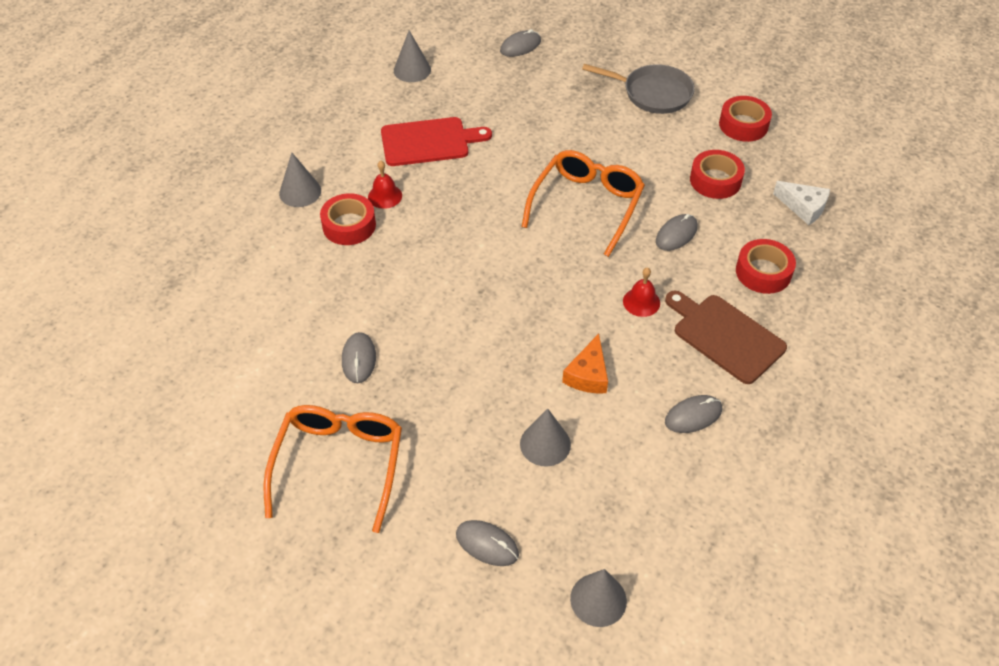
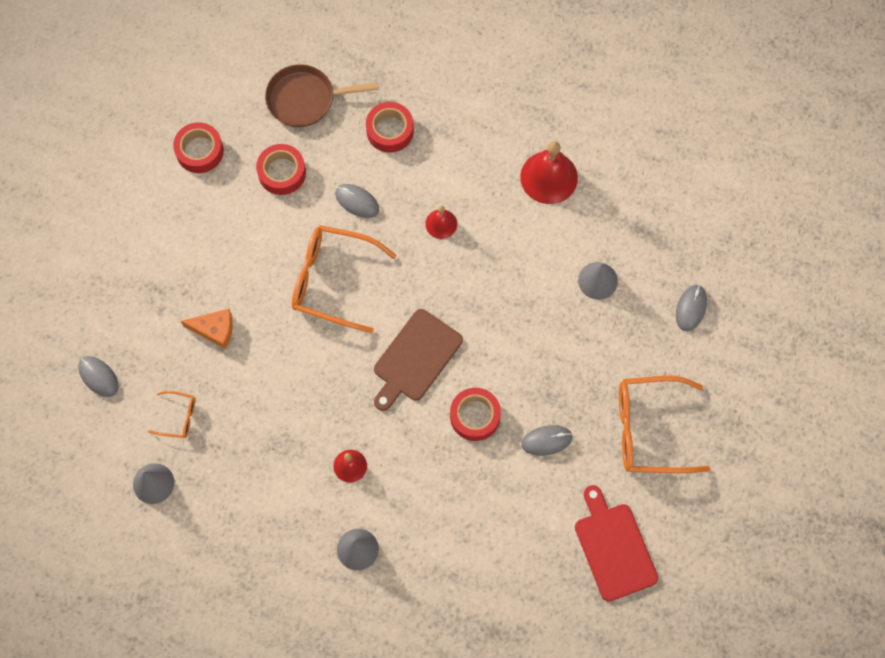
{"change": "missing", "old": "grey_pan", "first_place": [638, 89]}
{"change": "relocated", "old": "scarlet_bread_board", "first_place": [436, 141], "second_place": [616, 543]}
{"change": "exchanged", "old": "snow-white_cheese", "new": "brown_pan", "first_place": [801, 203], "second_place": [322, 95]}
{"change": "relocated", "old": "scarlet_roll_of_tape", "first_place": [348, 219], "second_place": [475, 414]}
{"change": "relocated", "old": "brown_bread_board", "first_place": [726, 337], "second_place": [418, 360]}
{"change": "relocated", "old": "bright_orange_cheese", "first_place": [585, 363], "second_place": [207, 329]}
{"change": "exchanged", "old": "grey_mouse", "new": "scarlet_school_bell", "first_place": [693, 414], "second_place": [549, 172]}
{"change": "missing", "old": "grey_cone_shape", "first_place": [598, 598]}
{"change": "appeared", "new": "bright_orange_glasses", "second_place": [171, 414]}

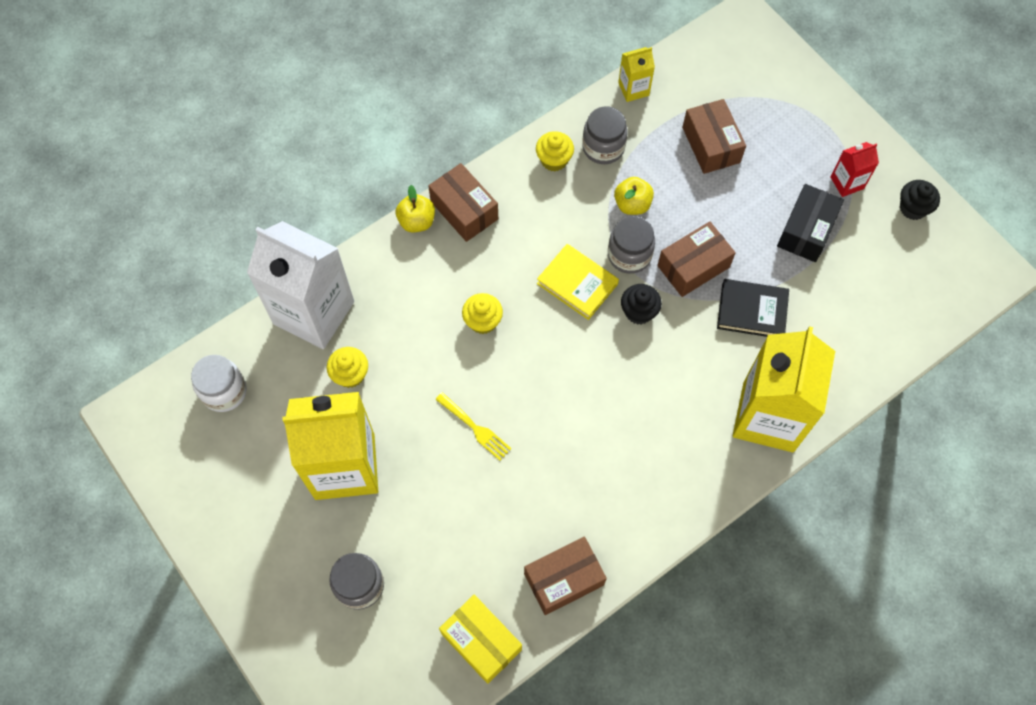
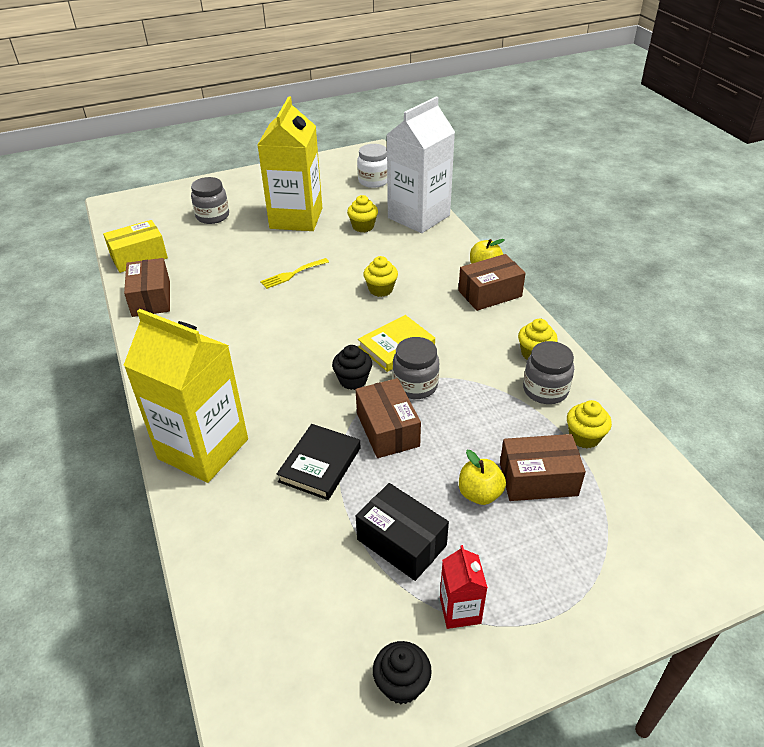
{"change": "missing", "old": "yellow_juice_carton", "first_place": [636, 74]}
{"change": "relocated", "old": "yellow_apple_fruit", "first_place": [634, 196], "second_place": [482, 477]}
{"change": "appeared", "new": "yellow_fairy_cake", "second_place": [589, 424]}

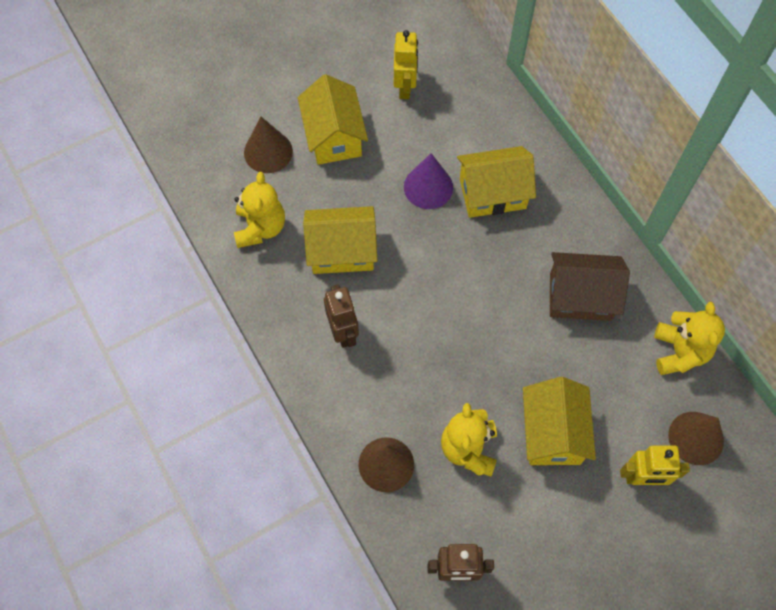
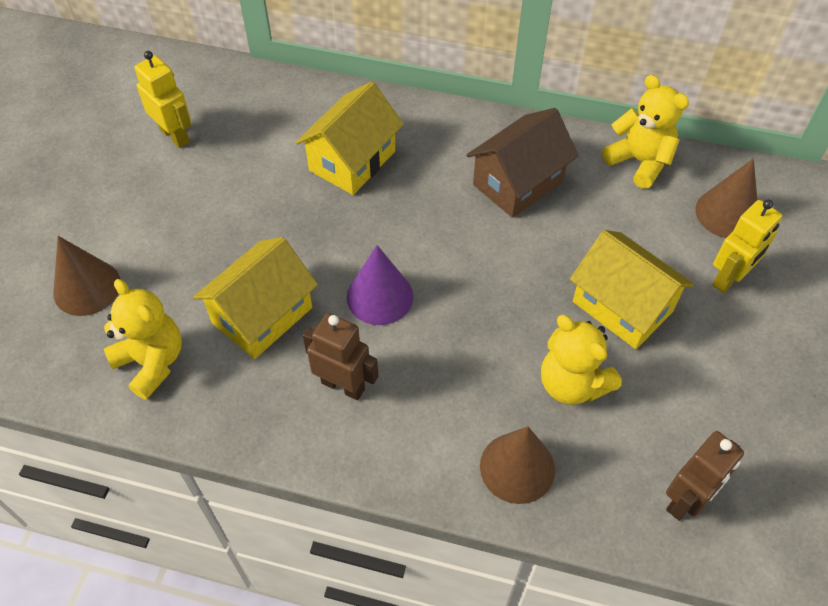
{"change": "missing", "old": "yellow_house", "first_place": [333, 119]}
{"change": "relocated", "old": "royal_purple_cone_shape", "first_place": [428, 181], "second_place": [380, 285]}

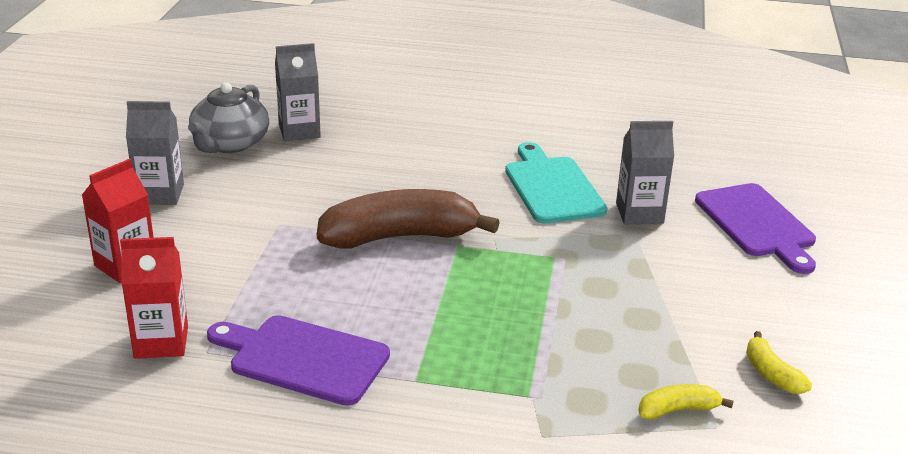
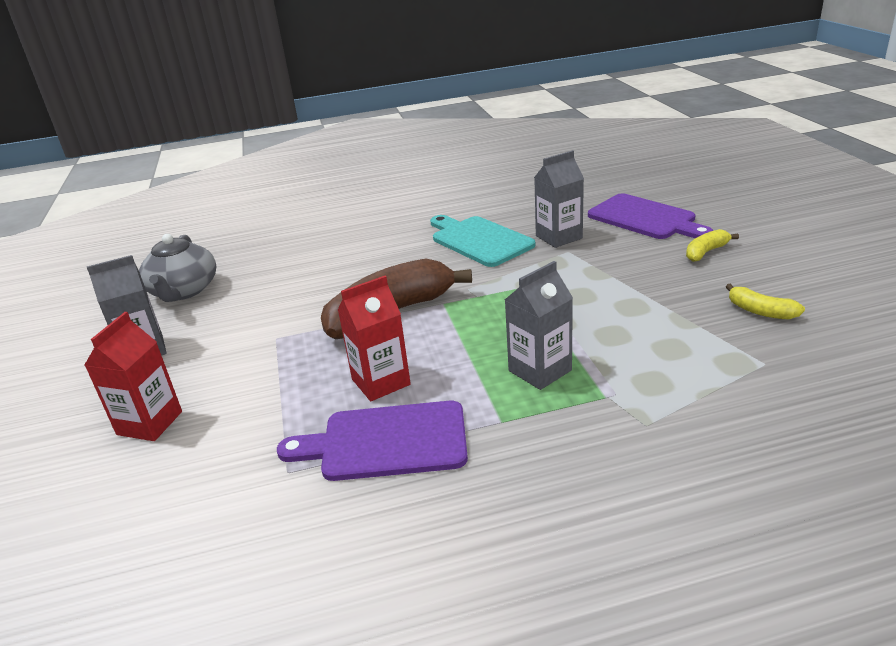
{"change": "relocated", "old": "grey_juice_carton", "first_place": [298, 92], "second_place": [539, 325]}
{"change": "relocated", "old": "scarlet_juice_carton", "first_place": [154, 298], "second_place": [374, 338]}
{"change": "relocated", "old": "yellow_banana", "first_place": [686, 402], "second_place": [712, 245]}

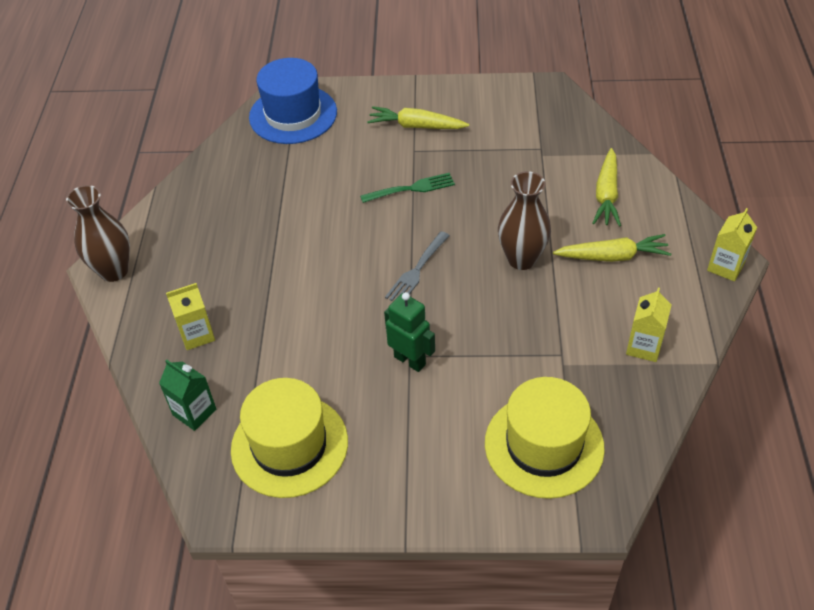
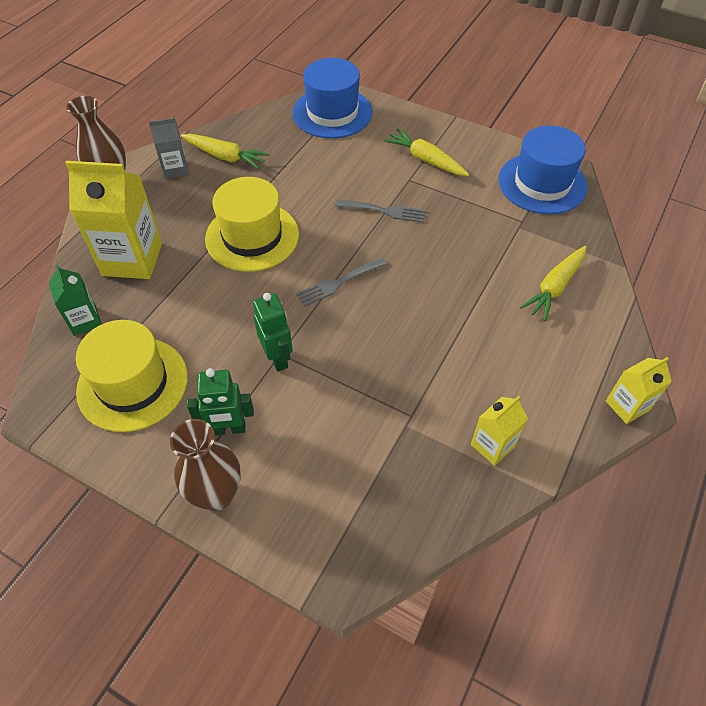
{"change": "relocated", "old": "brown_flower_vase", "first_place": [524, 220], "second_place": [205, 465]}
{"change": "colour", "old": "green_table_fork", "new": "grey_table_fork", "first_place": [407, 188], "second_place": [380, 211]}
{"change": "relocated", "old": "yellow_root_vegetable", "first_place": [612, 248], "second_place": [225, 151]}
{"change": "size", "old": "yellow_juice_carton", "first_place": [190, 316], "second_place": [113, 220], "factor": 1.86}
{"change": "relocated", "old": "yellow_hat", "first_place": [545, 438], "second_place": [252, 224]}
{"change": "appeared", "new": "grey_juice_carton", "second_place": [169, 148]}
{"change": "appeared", "new": "royal_blue_hat", "second_place": [543, 169]}
{"change": "appeared", "new": "green_toy_robot", "second_place": [220, 402]}

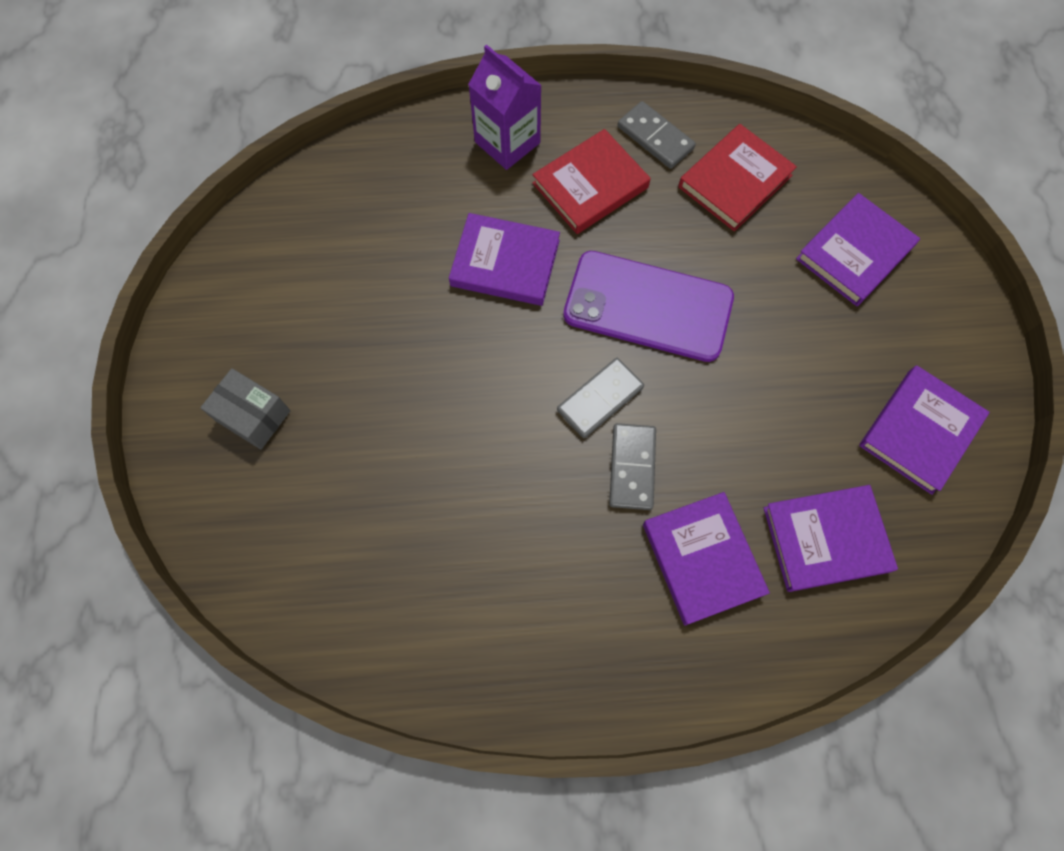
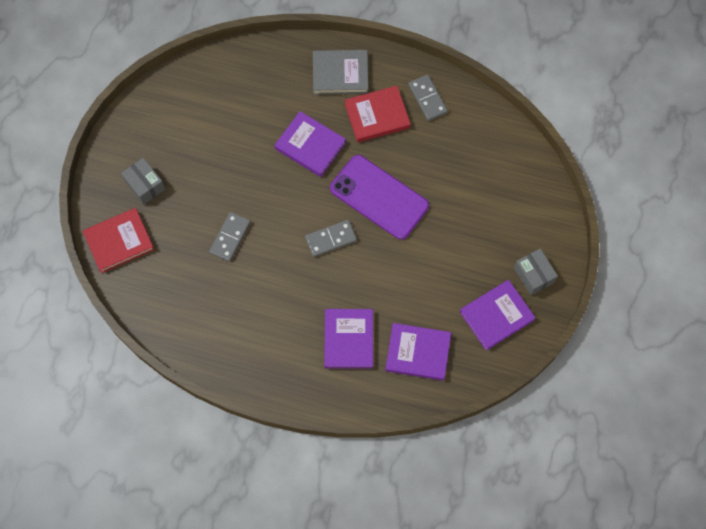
{"change": "exchanged", "old": "royal_purple_juice_carton", "new": "grey_book", "first_place": [505, 107], "second_place": [340, 72]}
{"change": "relocated", "old": "scarlet_book", "first_place": [737, 177], "second_place": [119, 240]}
{"change": "missing", "old": "royal_purple_book", "first_place": [858, 249]}
{"change": "relocated", "old": "grey_domino_piece", "first_place": [632, 466], "second_place": [230, 237]}
{"change": "appeared", "new": "grey_parcel", "second_place": [536, 271]}

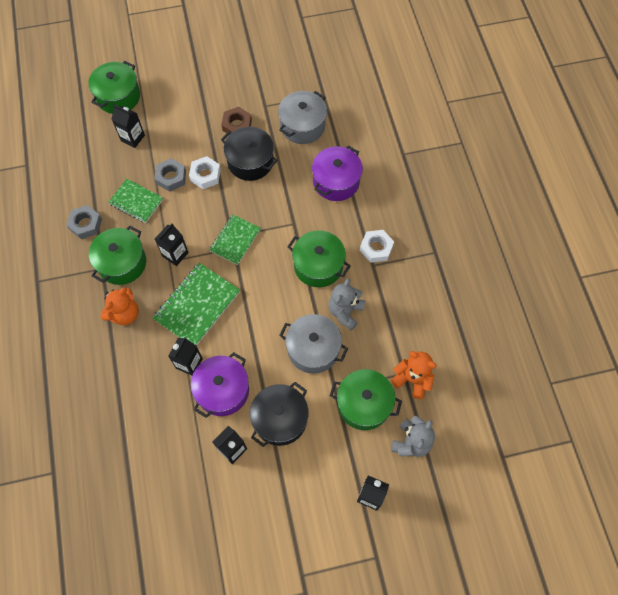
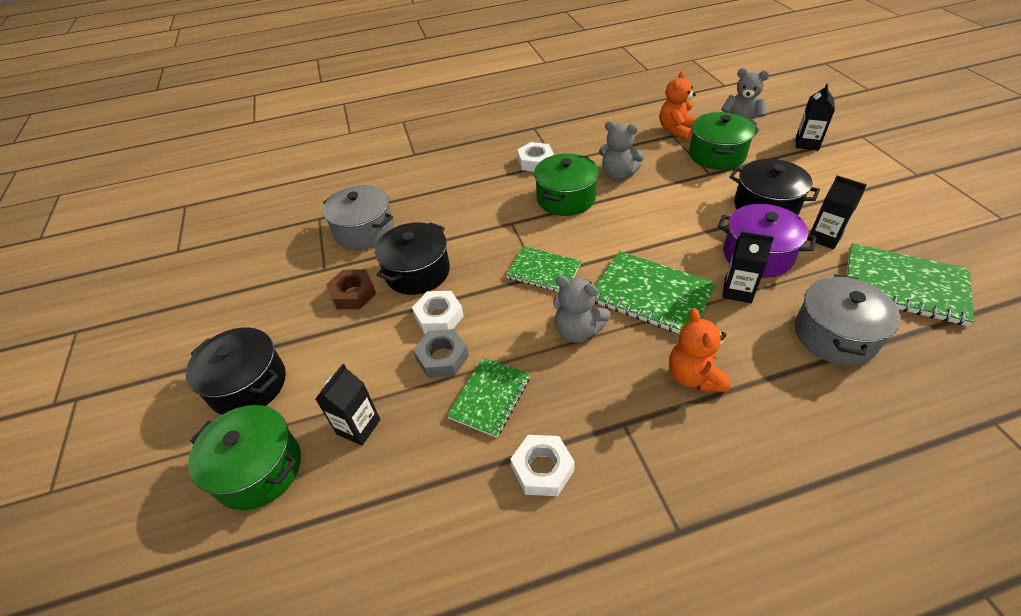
{"change": "missing", "old": "royal_purple_pot", "first_place": [337, 173]}
{"change": "colour", "old": "grey_hex_nut", "new": "snow-white_hex_nut", "first_place": [84, 222], "second_place": [543, 465]}
{"change": "exchanged", "old": "jet-black_juice_carton", "new": "grey_teddy_bear", "first_place": [172, 245], "second_place": [582, 309]}
{"change": "missing", "old": "green_pot", "first_place": [117, 255]}
{"change": "spun", "old": "bright_orange_teddy_bear", "first_place": [119, 306], "second_place": [699, 350], "degrees": -135}
{"change": "relocated", "old": "grey_pot", "first_place": [313, 344], "second_place": [847, 319]}
{"change": "appeared", "new": "green_notebook", "second_place": [910, 284]}
{"change": "appeared", "new": "jet-black_pot", "second_place": [236, 371]}

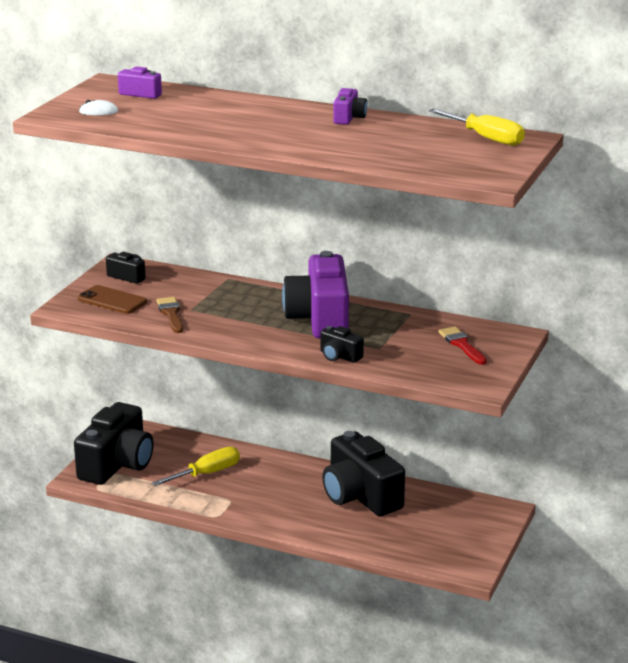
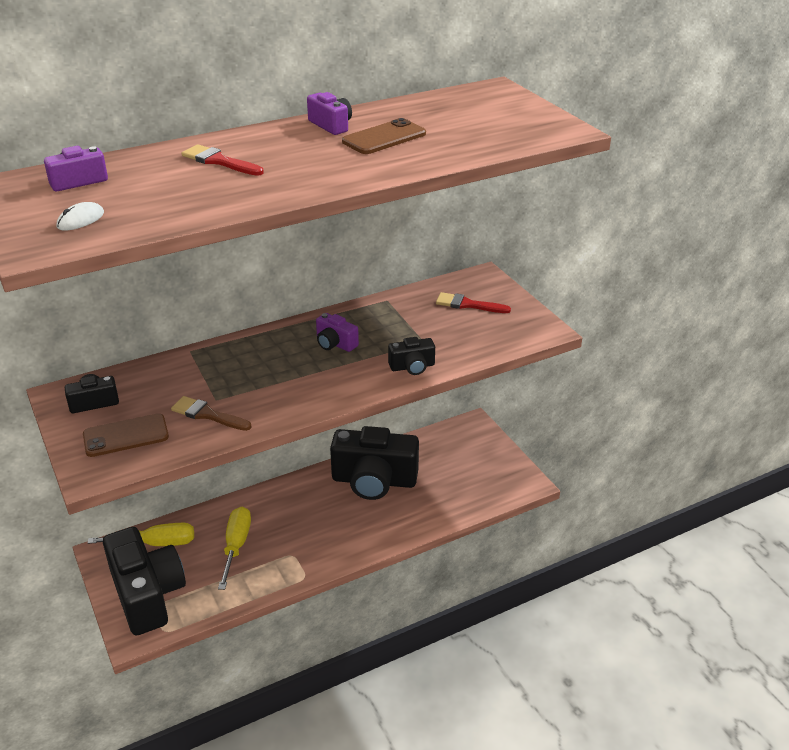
{"change": "relocated", "old": "yellow_hand_screwdriver", "first_place": [477, 127], "second_place": [141, 534]}
{"change": "size", "old": "royal_purple_photo_camera", "first_place": [315, 295], "second_place": [337, 332], "factor": 0.45}
{"change": "appeared", "new": "brown_mobile_phone", "second_place": [384, 136]}
{"change": "appeared", "new": "scarlet_brush", "second_place": [223, 160]}

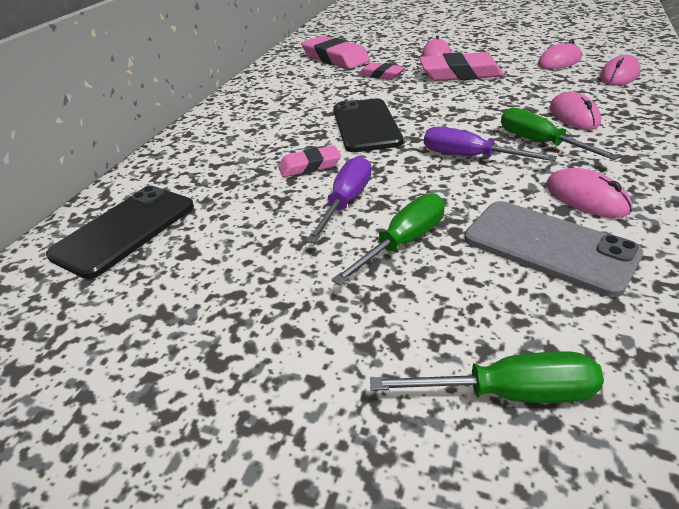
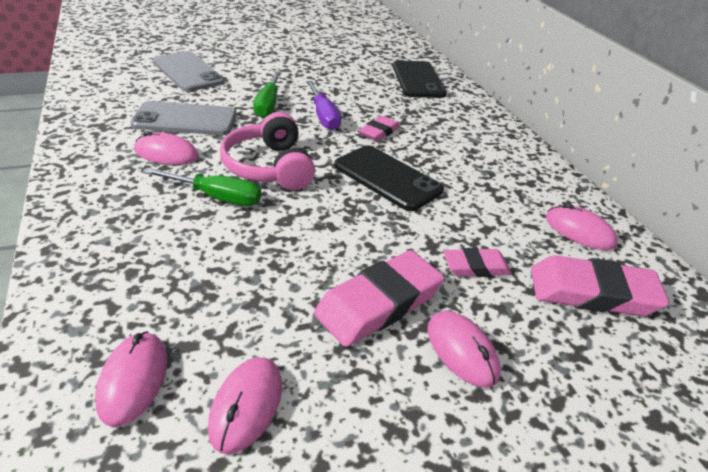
{"change": "relocated", "old": "rose-pink_mouse", "first_place": [575, 111], "second_place": [582, 226]}
{"change": "exchanged", "old": "royal_purple_hand_screwdriver", "new": "rose-pink_headset", "first_place": [490, 144], "second_place": [267, 151]}
{"change": "exchanged", "old": "green_hand_screwdriver", "new": "grey_mobile_phone", "first_place": [487, 377], "second_place": [189, 71]}

